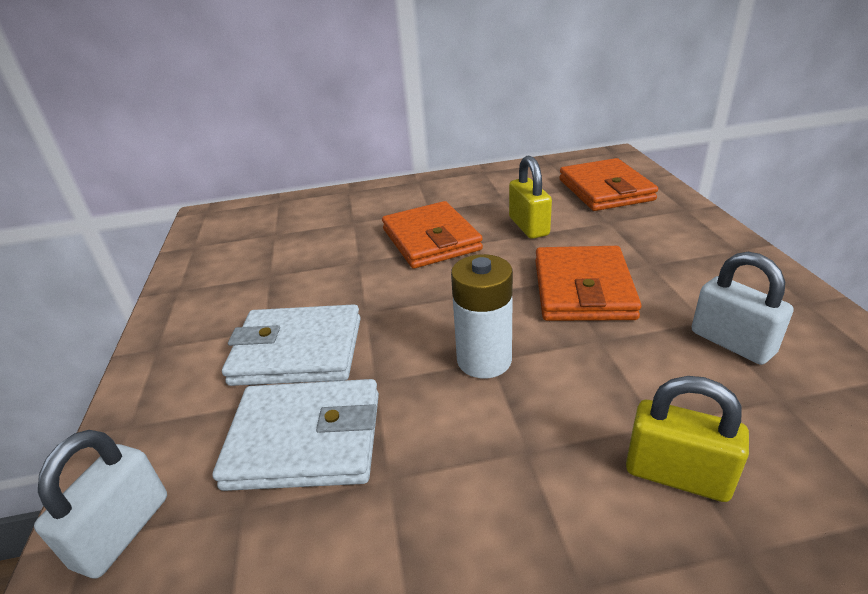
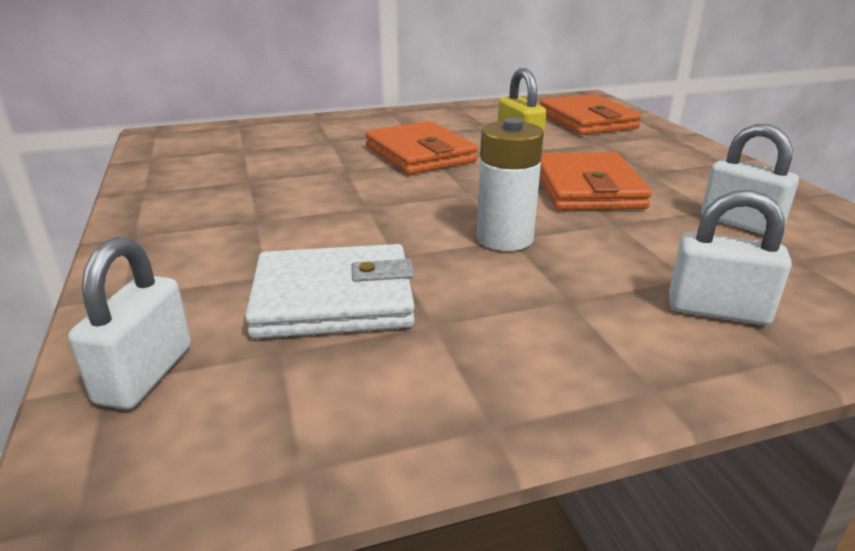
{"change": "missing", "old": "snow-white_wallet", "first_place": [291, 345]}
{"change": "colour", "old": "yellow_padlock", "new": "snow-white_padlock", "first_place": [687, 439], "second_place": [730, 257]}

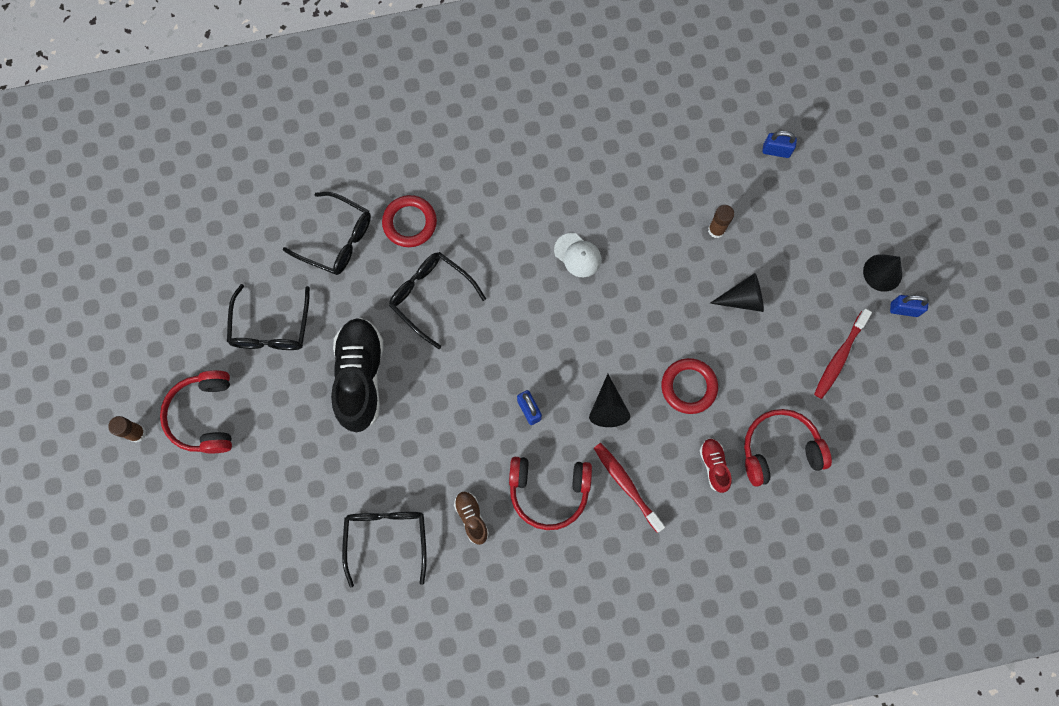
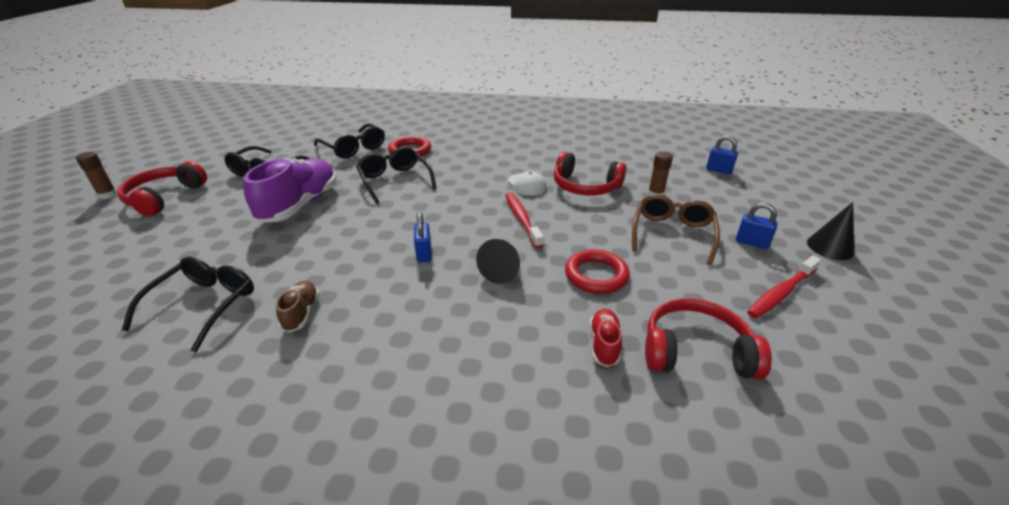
{"change": "exchanged", "old": "jet-black_cone_shape", "new": "brown_glasses", "first_place": [737, 292], "second_place": [676, 229]}
{"change": "relocated", "old": "royal_blue_padlock", "first_place": [909, 306], "second_place": [757, 226]}
{"change": "colour", "old": "jet-black_lace-up_shoe", "new": "royal_purple_lace-up_shoe", "first_place": [357, 375], "second_place": [290, 190]}
{"change": "relocated", "old": "scarlet_tooth_brush", "first_place": [629, 488], "second_place": [524, 220]}
{"change": "relocated", "old": "scarlet_headset", "first_place": [550, 493], "second_place": [590, 174]}

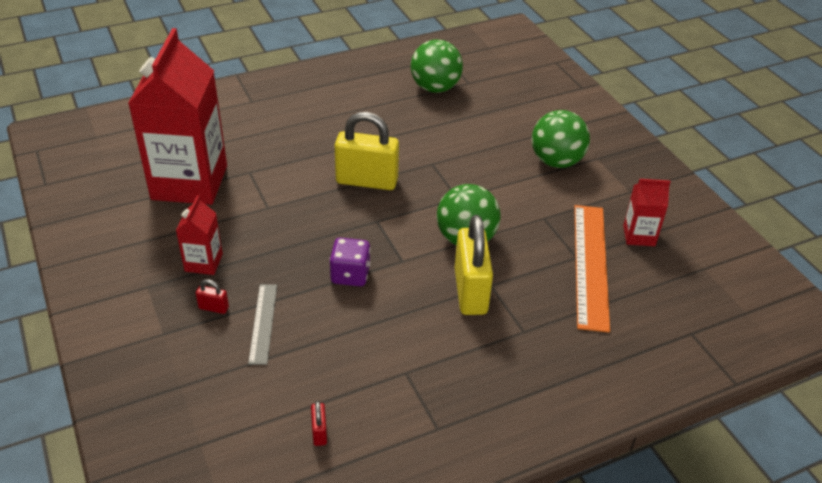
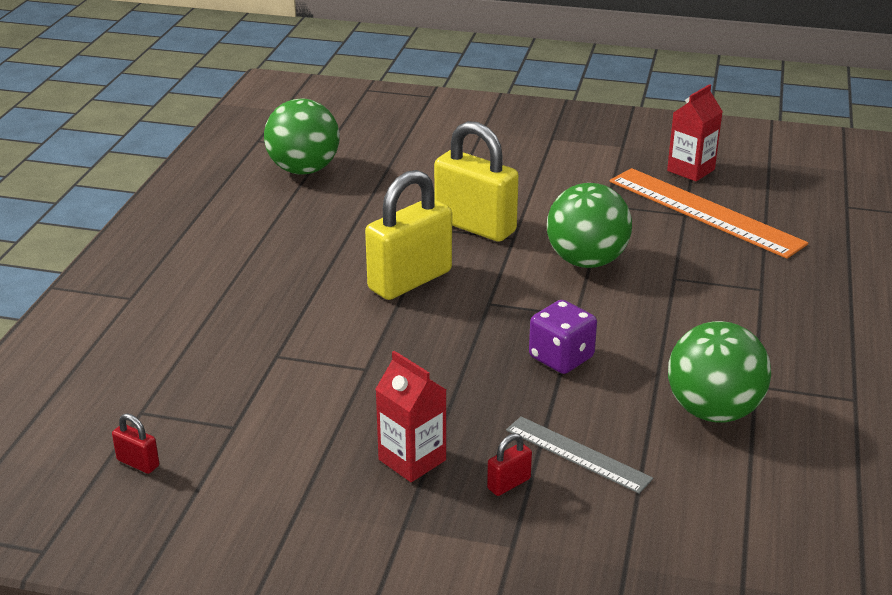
{"change": "missing", "old": "scarlet_juice_carton", "first_place": [177, 116]}
{"change": "relocated", "old": "green_play_ball", "first_place": [561, 139], "second_place": [719, 372]}
{"change": "relocated", "old": "yellow_padlock", "first_place": [474, 265], "second_place": [476, 181]}
{"change": "relocated", "old": "scarlet_padlock", "first_place": [319, 423], "second_place": [135, 443]}

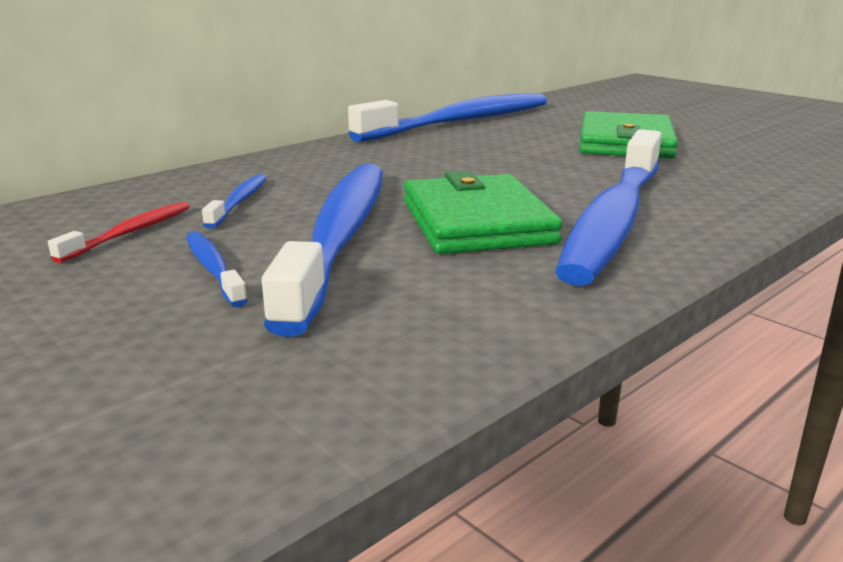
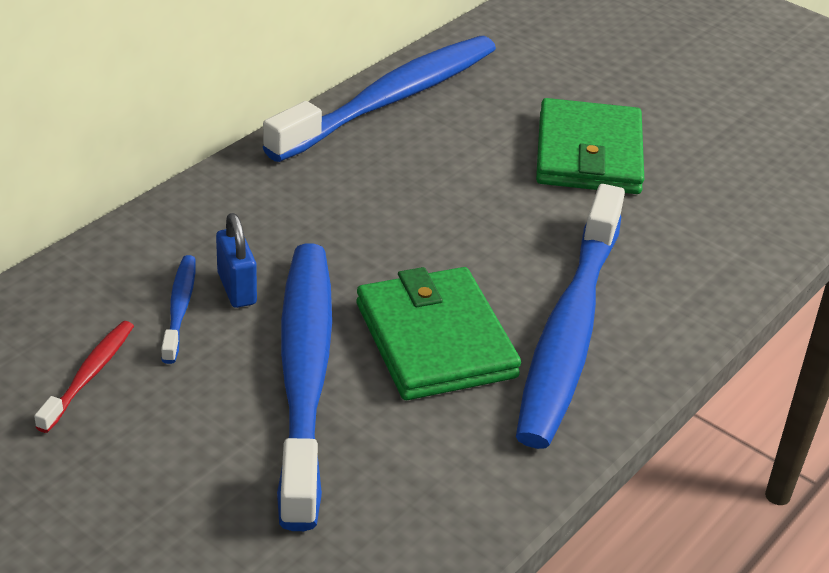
{"change": "missing", "old": "royal_blue_tooth_brush", "first_place": [217, 269]}
{"change": "appeared", "new": "royal_blue_padlock", "second_place": [236, 260]}

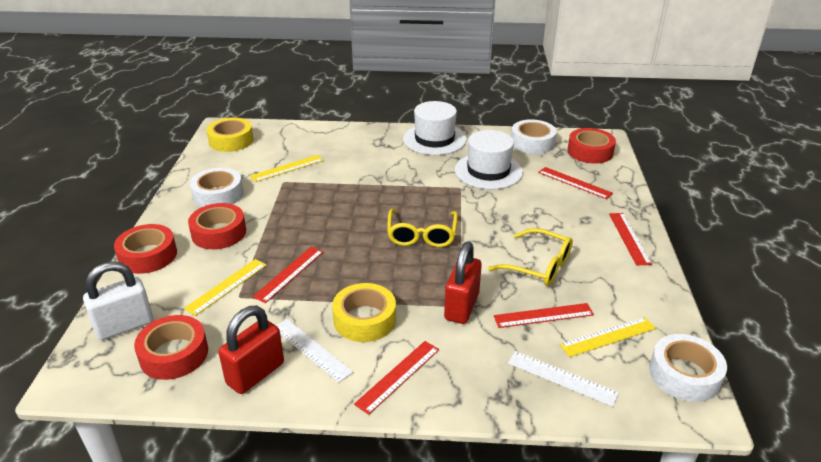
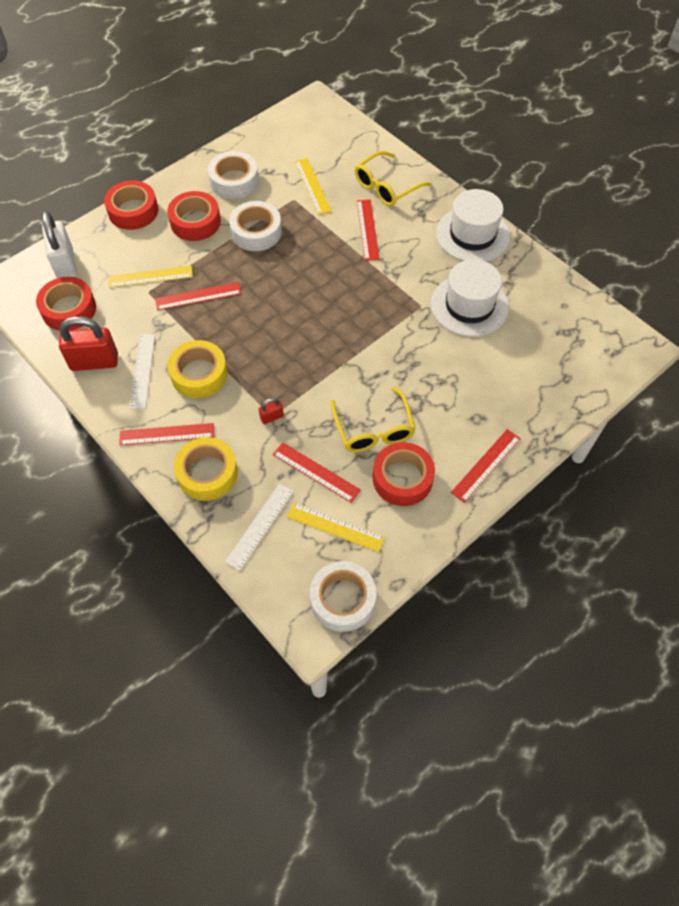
{"change": "relocated", "old": "yellow_roll_of_tape", "first_place": [230, 134], "second_place": [206, 469]}
{"change": "relocated", "old": "snow-white_roll_of_tape", "first_place": [534, 136], "second_place": [255, 226]}
{"change": "relocated", "old": "scarlet_roll_of_tape", "first_place": [591, 146], "second_place": [404, 474]}
{"change": "spun", "old": "yellow_measuring_stick", "first_place": [286, 168], "second_place": [313, 186], "degrees": 60}
{"change": "relocated", "old": "scarlet_measuring_stick", "first_place": [575, 183], "second_place": [368, 230]}
{"change": "relocated", "old": "yellow_glasses", "first_place": [422, 228], "second_place": [393, 178]}
{"change": "size", "old": "scarlet_padlock", "first_place": [463, 283], "second_place": [271, 411], "factor": 0.46}
{"change": "spun", "old": "snow-white_padlock", "first_place": [118, 300], "second_place": [59, 244], "degrees": 60}
{"change": "spun", "old": "snow-white_measuring_stick", "first_place": [563, 379], "second_place": [259, 527], "degrees": 45}

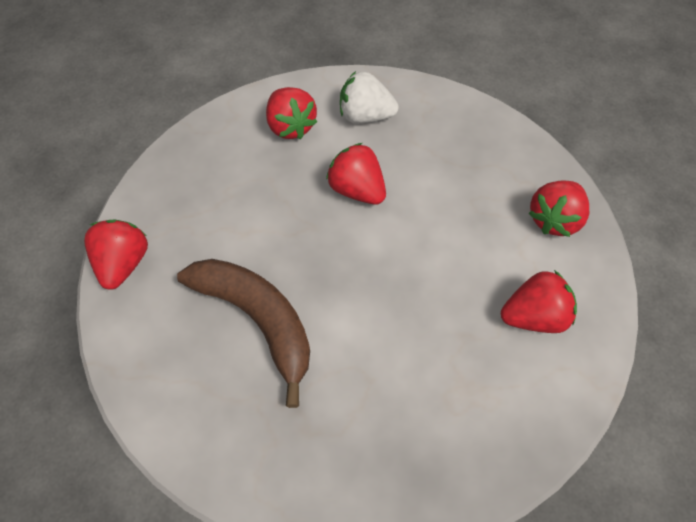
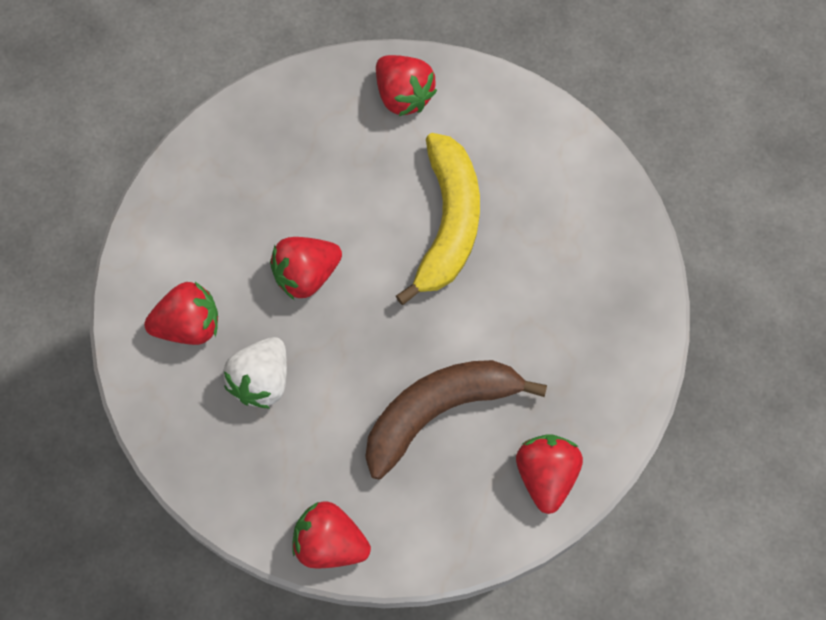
{"change": "relocated", "old": "snow-white_berry", "first_place": [369, 97], "second_place": [255, 372]}
{"change": "relocated", "old": "scarlet_berry", "first_place": [539, 301], "second_place": [549, 474]}
{"change": "appeared", "new": "yellow_banana", "second_place": [438, 219]}

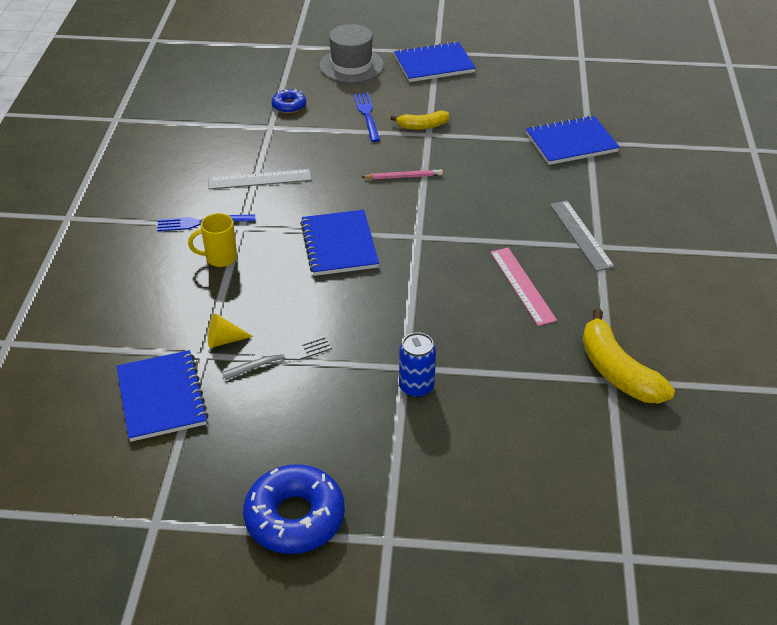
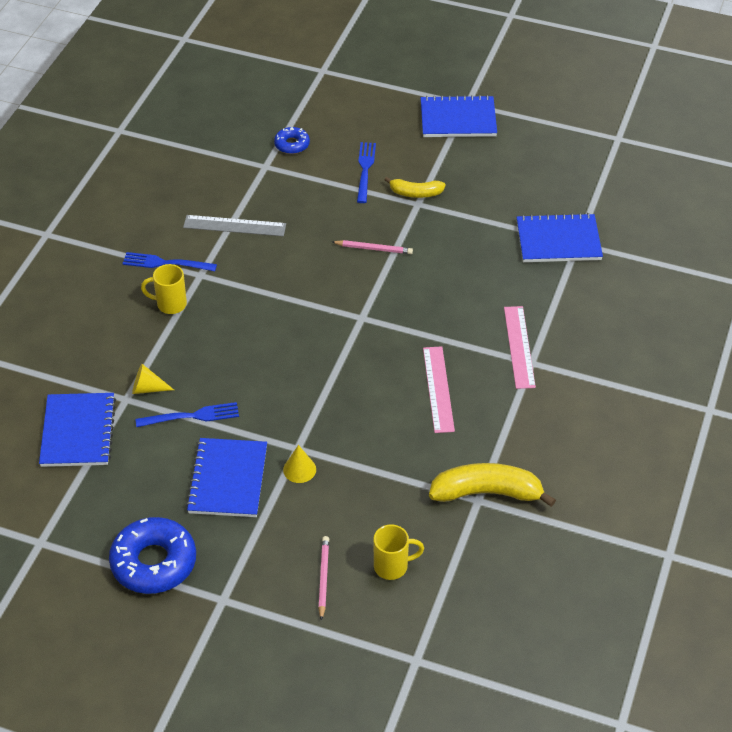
{"change": "missing", "old": "grey_hat", "first_place": [351, 53]}
{"change": "colour", "old": "grey_measuring_stick", "new": "rose-pink_measuring_stick", "first_place": [582, 235], "second_place": [520, 347]}
{"change": "relocated", "old": "royal_blue_notebook", "first_place": [339, 243], "second_place": [226, 477]}
{"change": "spun", "old": "yellow_banana", "first_place": [629, 356], "second_place": [492, 485], "degrees": 105}
{"change": "exchanged", "old": "royal_blue_soda_can", "new": "yellow_cone_shape", "first_place": [417, 365], "second_place": [299, 464]}
{"change": "colour", "old": "grey_table_fork", "new": "royal_blue_table_fork", "first_place": [277, 358], "second_place": [187, 414]}
{"change": "appeared", "new": "yellow_coffee_mug", "second_place": [398, 552]}
{"change": "appeared", "new": "rose-pink_pencil", "second_place": [323, 578]}

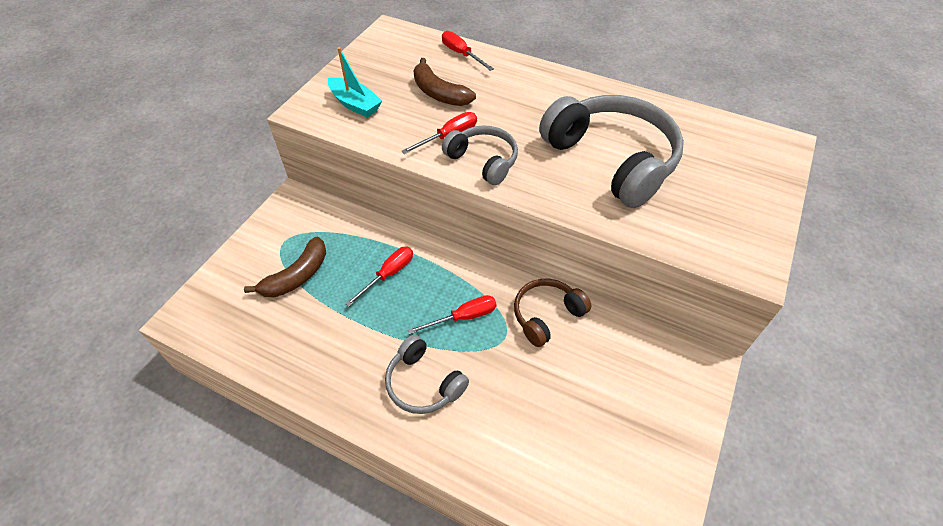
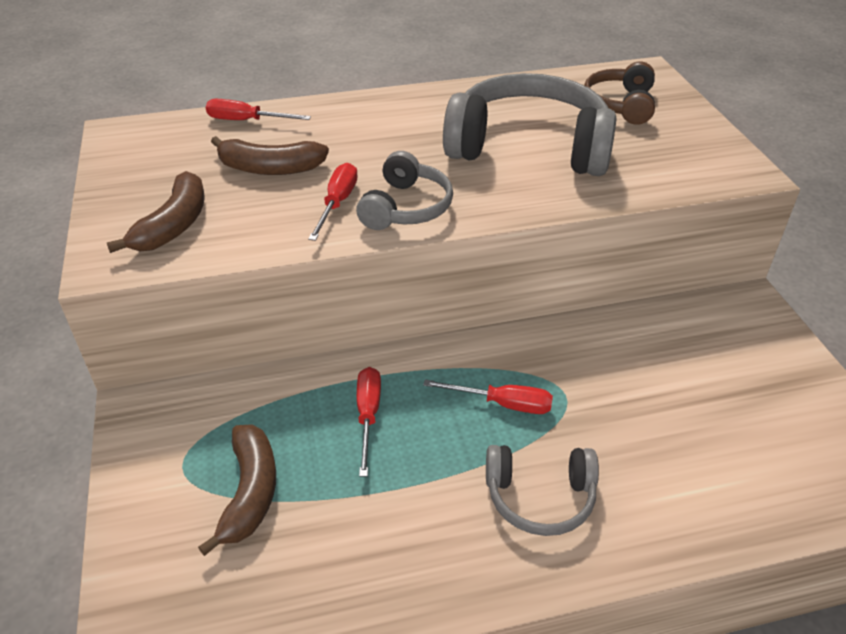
{"change": "exchanged", "old": "turquoise_toy_boat", "new": "brown_banana", "first_place": [355, 82], "second_place": [156, 212]}
{"change": "spun", "old": "grey_headset", "first_place": [480, 155], "second_place": [404, 190], "degrees": 105}
{"change": "relocated", "old": "brown_headset", "first_place": [552, 313], "second_place": [619, 93]}
{"change": "spun", "old": "scarlet_hand_screwdriver", "first_place": [452, 314], "second_place": [488, 397], "degrees": 75}

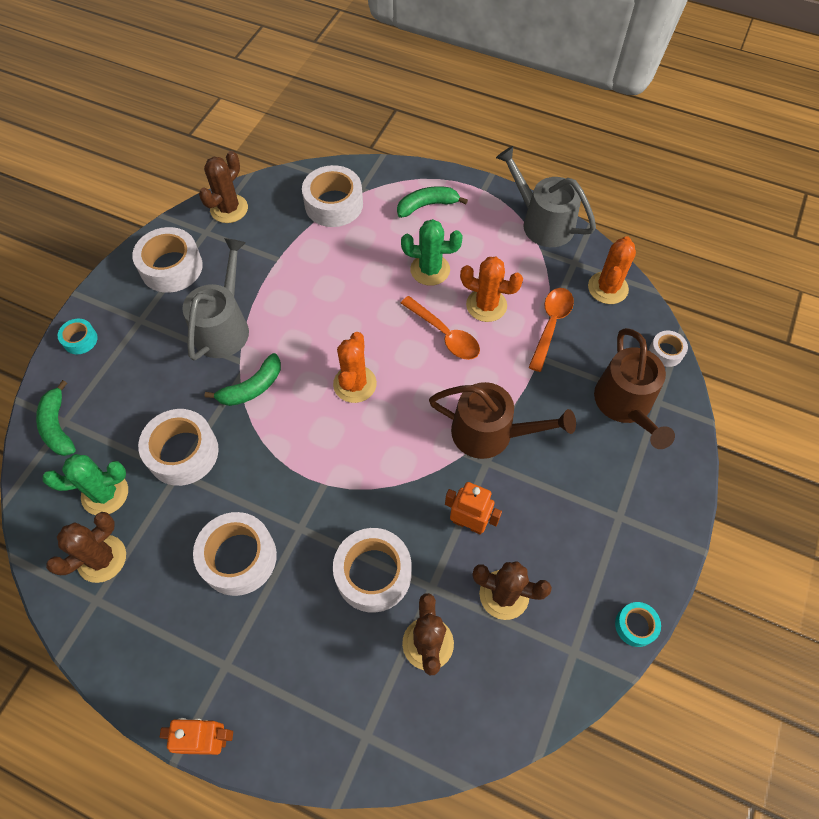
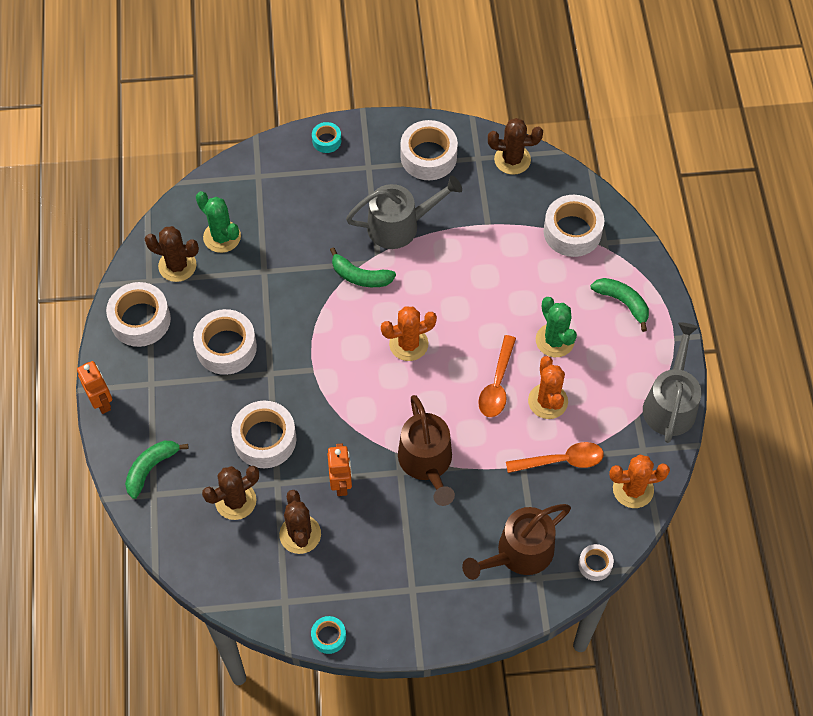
{"change": "relocated", "old": "green_banana", "first_place": [56, 418], "second_place": [157, 470]}
{"change": "relocated", "old": "snow-white_roll_of_tape", "first_place": [178, 447], "second_place": [138, 314]}

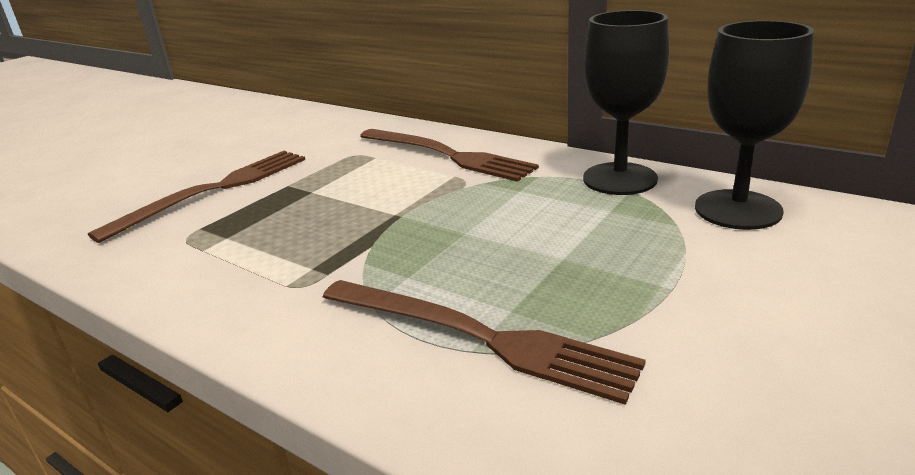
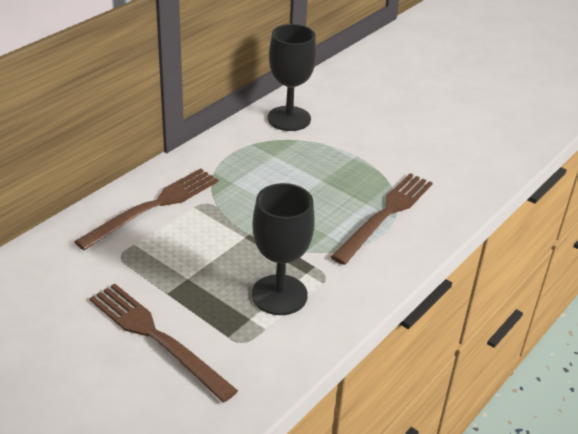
{"change": "relocated", "old": "jet-black_goblet", "first_place": [626, 102], "second_place": [283, 249]}

